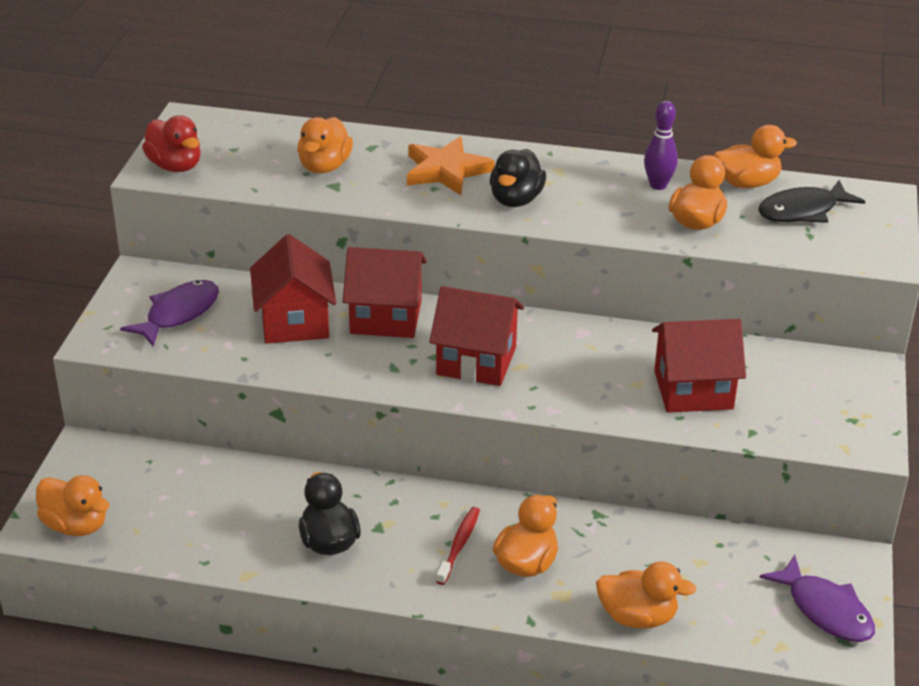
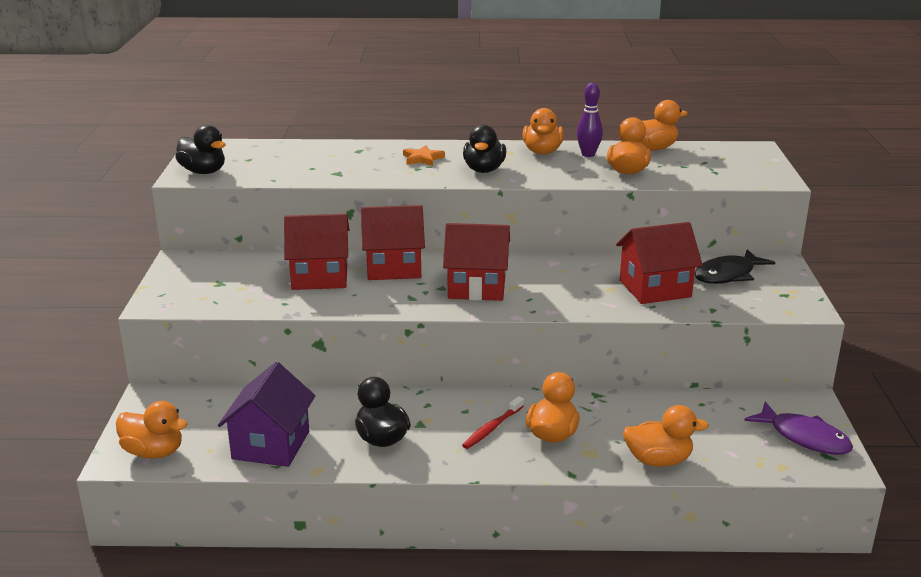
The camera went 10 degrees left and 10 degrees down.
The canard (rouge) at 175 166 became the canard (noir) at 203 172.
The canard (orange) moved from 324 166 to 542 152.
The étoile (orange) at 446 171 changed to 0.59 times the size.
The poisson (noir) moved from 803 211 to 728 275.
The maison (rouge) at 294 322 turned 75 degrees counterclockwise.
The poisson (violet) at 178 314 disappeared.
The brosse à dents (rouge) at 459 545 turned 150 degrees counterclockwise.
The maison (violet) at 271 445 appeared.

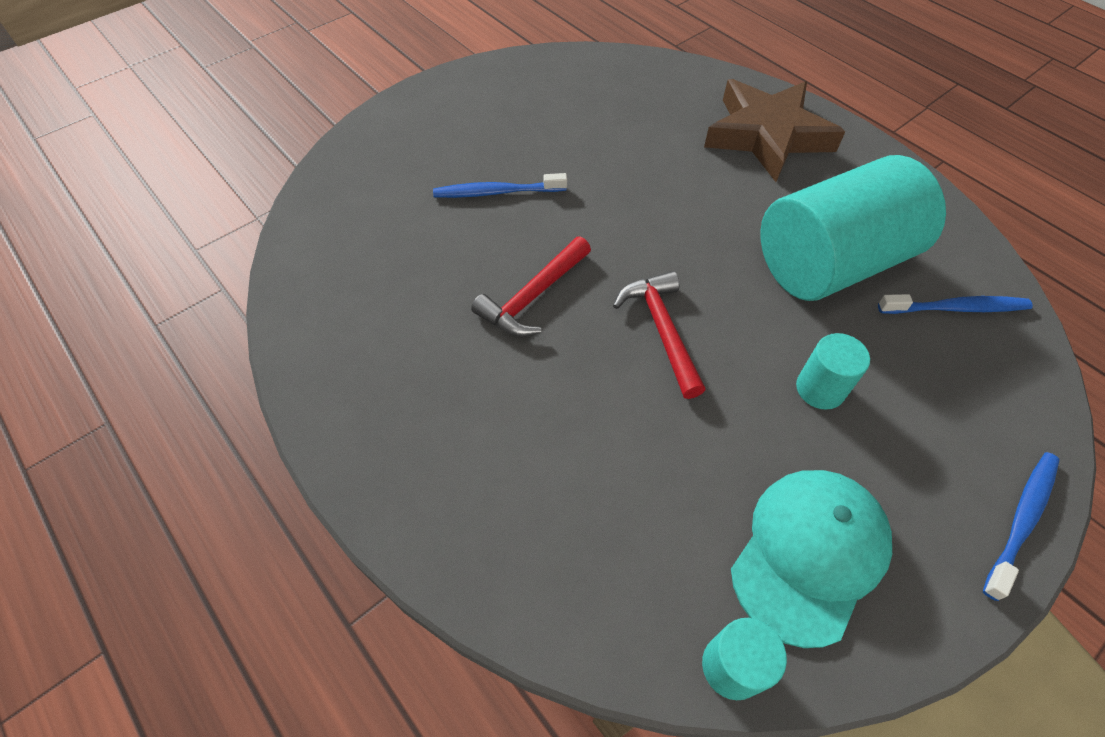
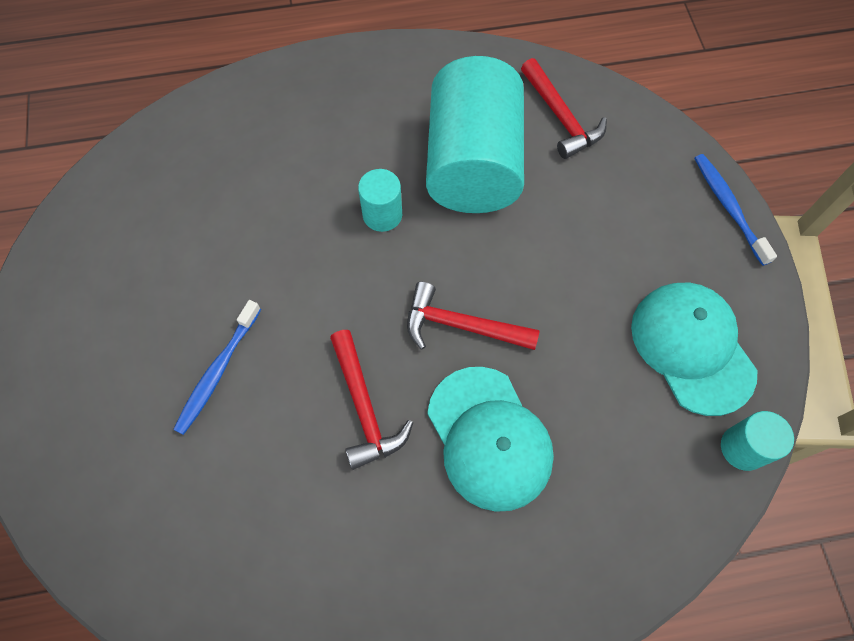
The camera went 60 degrees left and 10 degrees up.
The étoile (marron) at 767 135 disappeared.
The brosse à dents (bleu) at 956 308 was replaced by the marteau (rouge) at 561 117.
The cylindre (turquoise) moved from 820 388 to 382 214.
The casquette (turquoise) at 489 438 appeared.

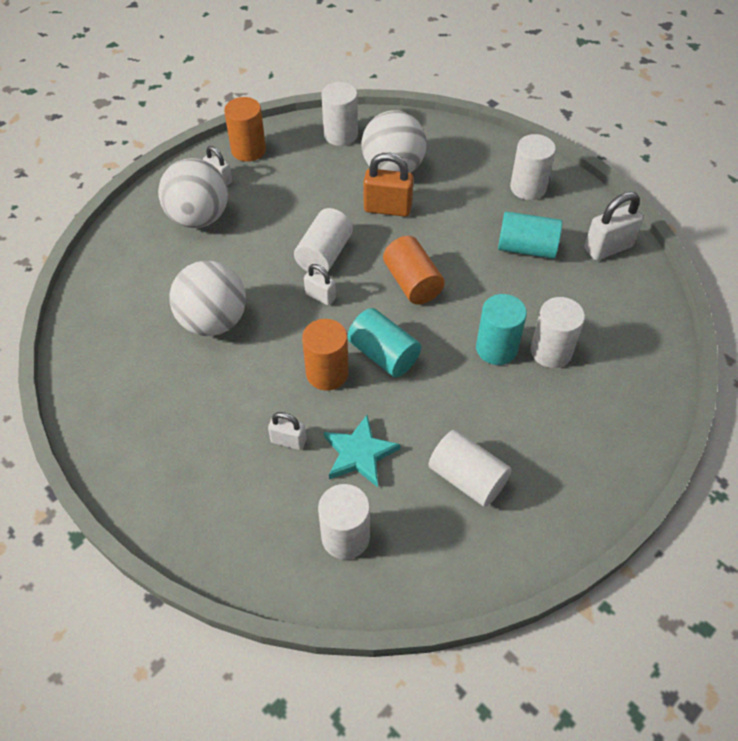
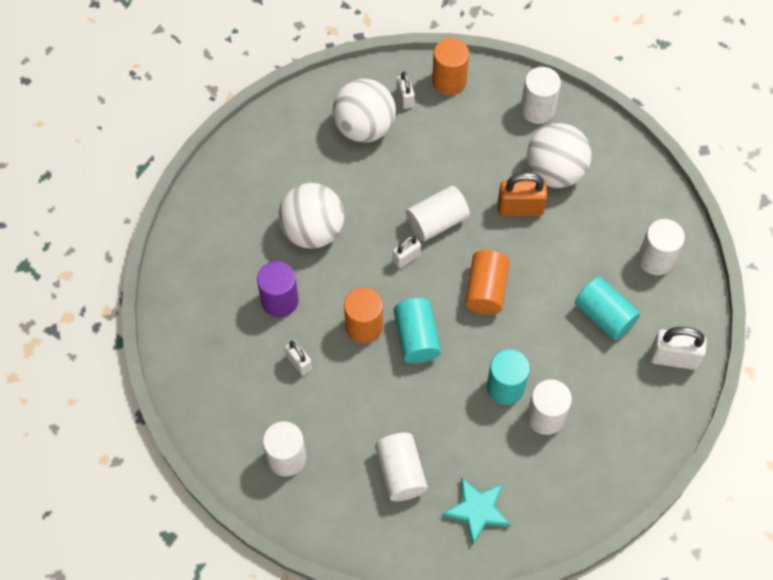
The camera went 35 degrees right and 10 degrees up.
The cadenas (orange) at 387 208 turned 45 degrees counterclockwise.
The cadenas (blanc) at 320 296 turned 75 degrees clockwise.
The étoile (turquoise) moved from 359 453 to 477 510.
The cylindre (violet) at 280 301 appeared.

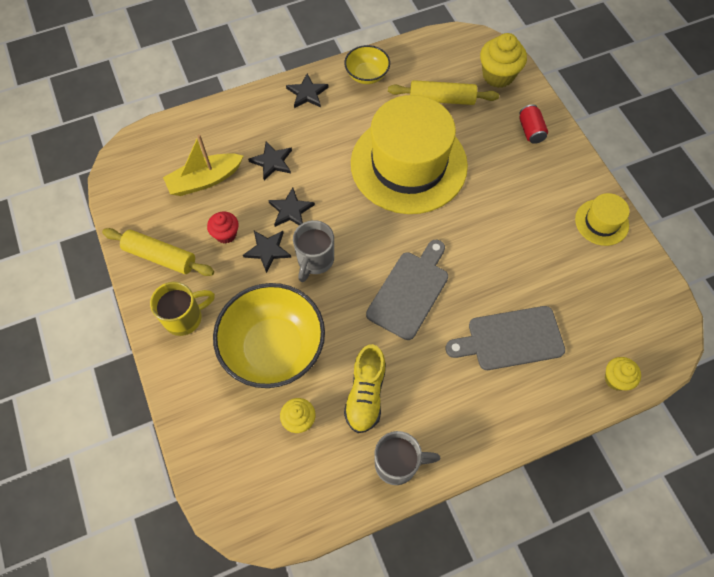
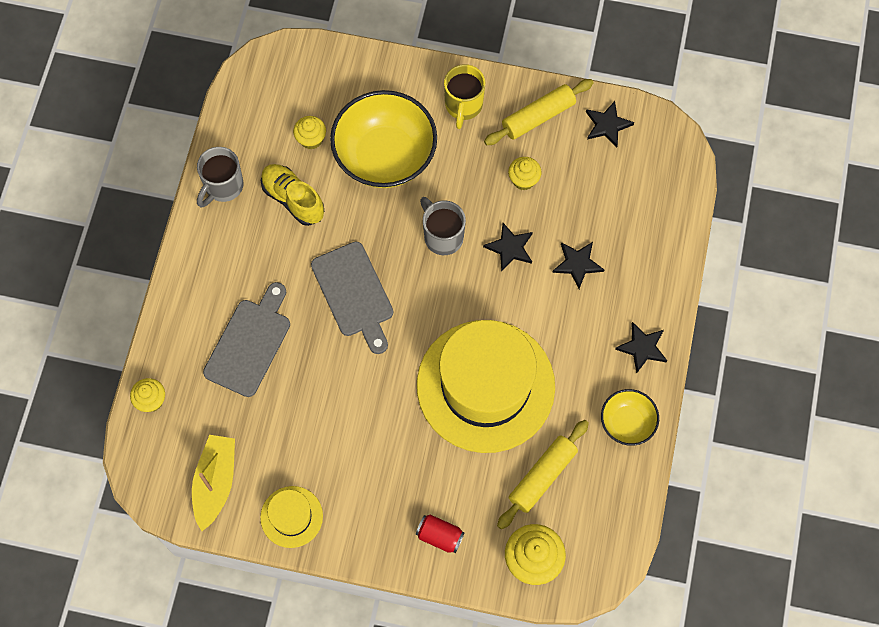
The camera went 125 degrees right and 5 degrees up.
The bateau (jaune) moved from 205 180 to 215 483.
The muffin (rouge) at 226 234 became the muffin (jaune) at 523 180.
The étoile (noir) moved from 267 250 to 607 125.

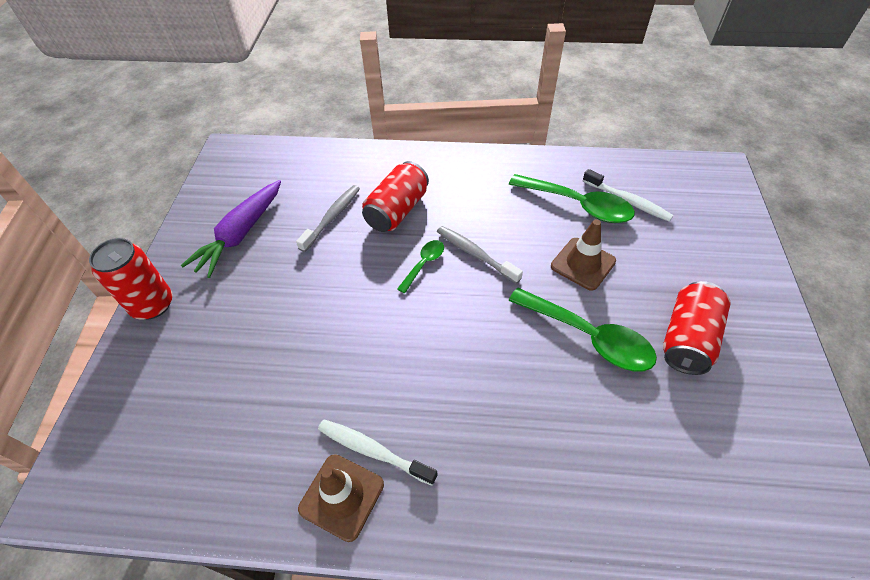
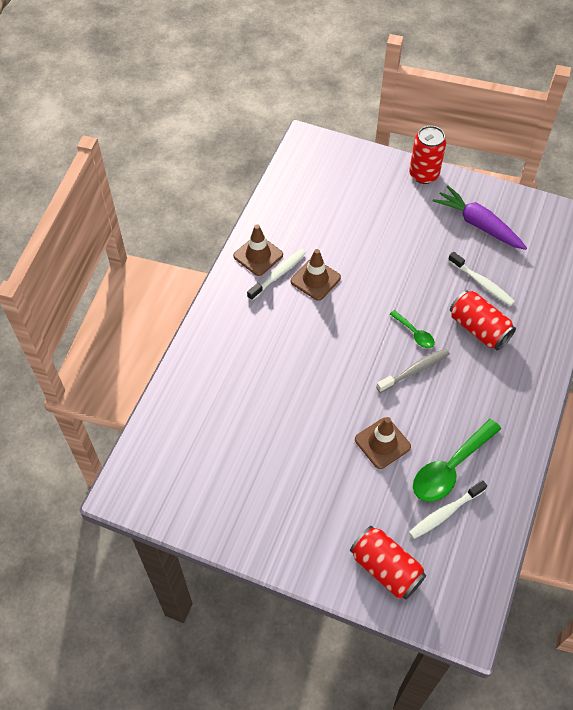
The camera went 105 degrees right and 5 degrees up.
The brosse à dents (gris) at 332 217 became the brosse à dents (blanc) at 482 283.
The canette (rouge) moved from 687 339 to 386 569.
The cuillère (vert) at 589 337 disappeared.
The cône de chantier (marron) at 315 279 appeared.

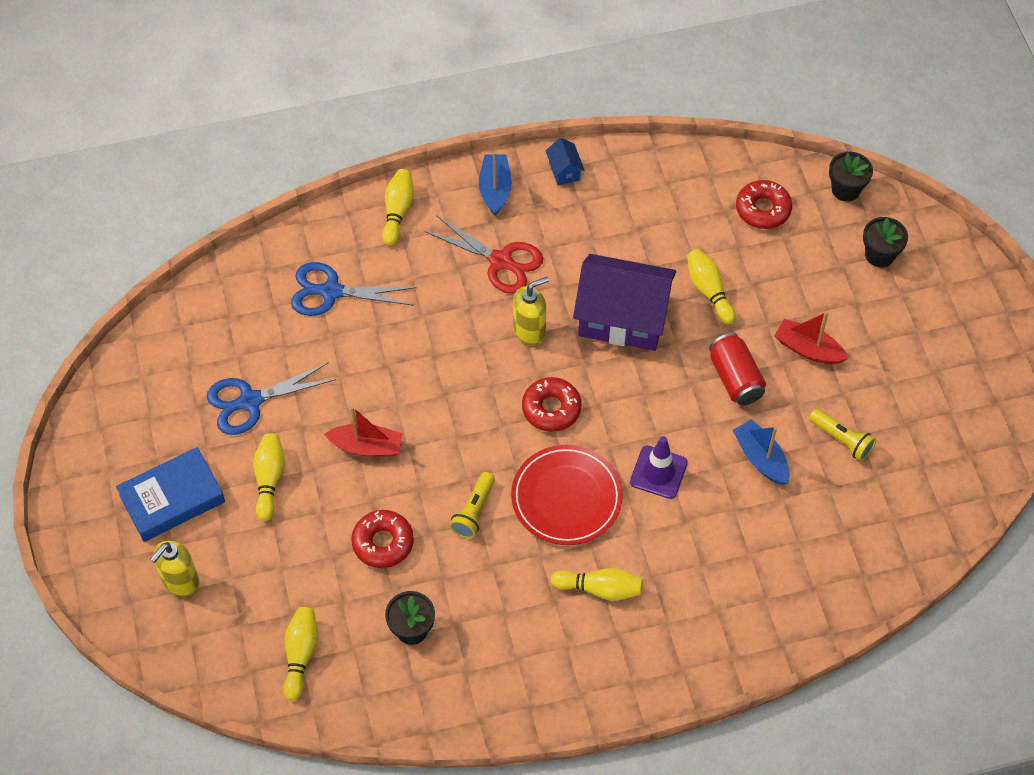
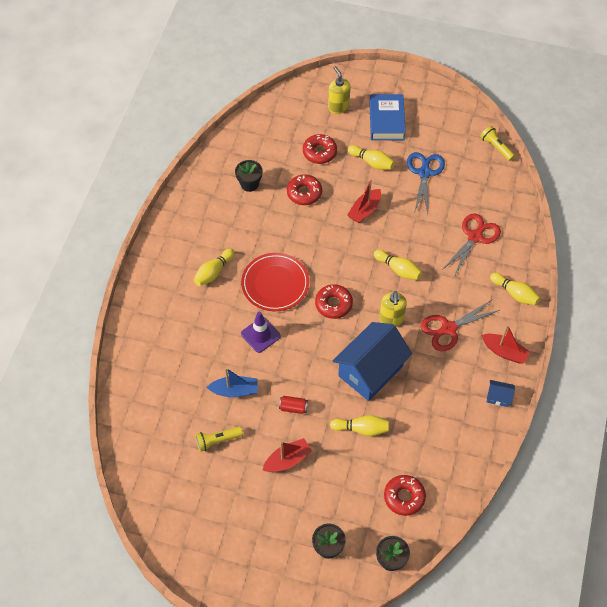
The camera went 120 degrees right and 0 degrees up.
The bateau (bleu) at 495 189 became the bateau (rouge) at 504 352.
The maison (violet) at 622 319 became the maison (bleu) at 370 371.
The ciseaux (bleu) at 331 292 became the ciseaux (rouge) at 475 237.
The canette (rouge) at 735 378 changed to 0.60 times the size.
The lampe de poche (jaune) moved from 474 512 to 496 147.
The quille (jaune) moved from 301 655 to 398 269.
The beignet (rouge) at 319 152 appeared.

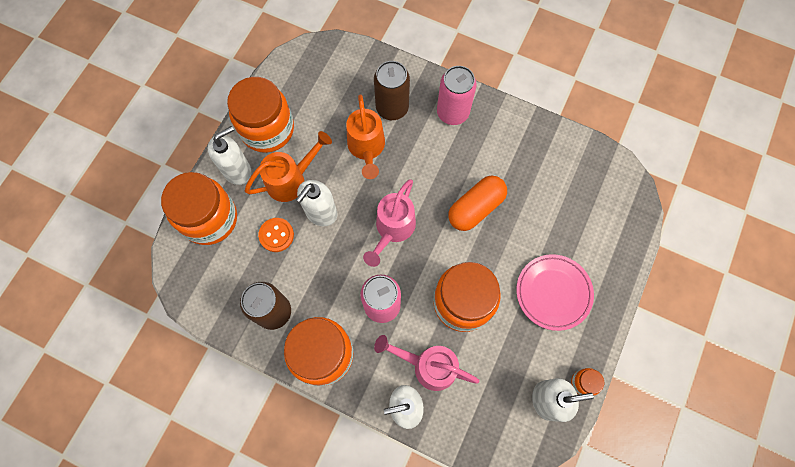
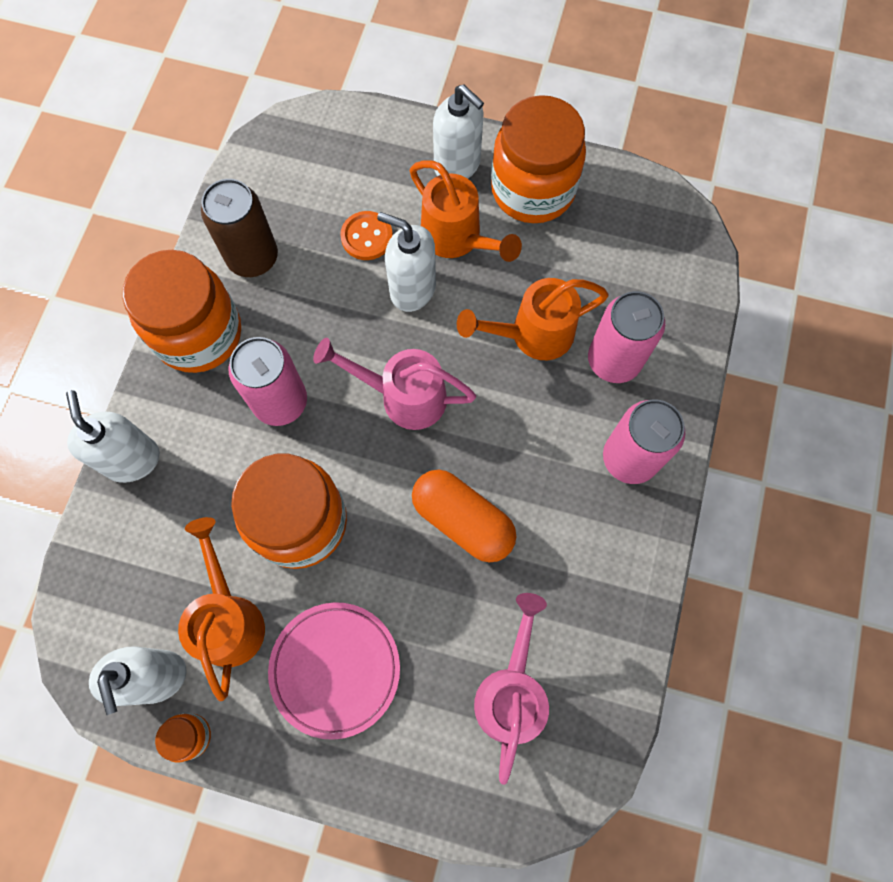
The camera went 80 degrees right and 0 degrees up.
The canette (marron) at 392 108 became the canette (rose) at 614 360.
The bocal (orange) at 210 219 disappeared.
The arrosoir (rose) moved from 428 366 to 511 692.
The arrosoir (orange) at 229 619 appeared.

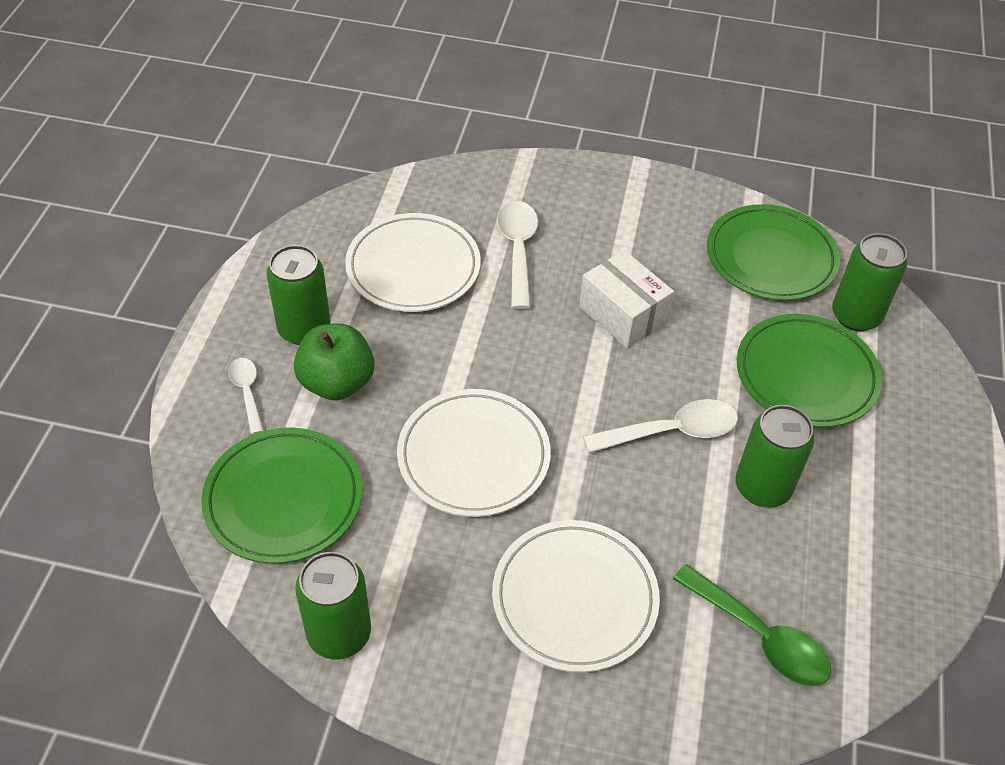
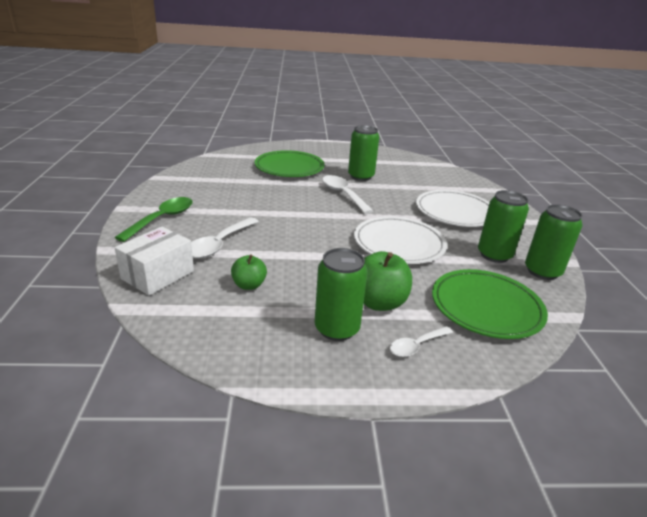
The camera went 105 degrees left and 20 degrees down.
The cuillère (blanc) at 518 250 turned 45 degrees counterclockwise.
The assiette (vert) at 770 258 disappeared.
The assiette (blanc) at 413 267 was replaced by the pomme (vert) at 249 285.
The canette (vert) moved from 856 316 to 494 255.
The boîte (blanc) moved from 622 314 to 158 275.
The cuillère (vert) moved from 760 636 to 162 219.

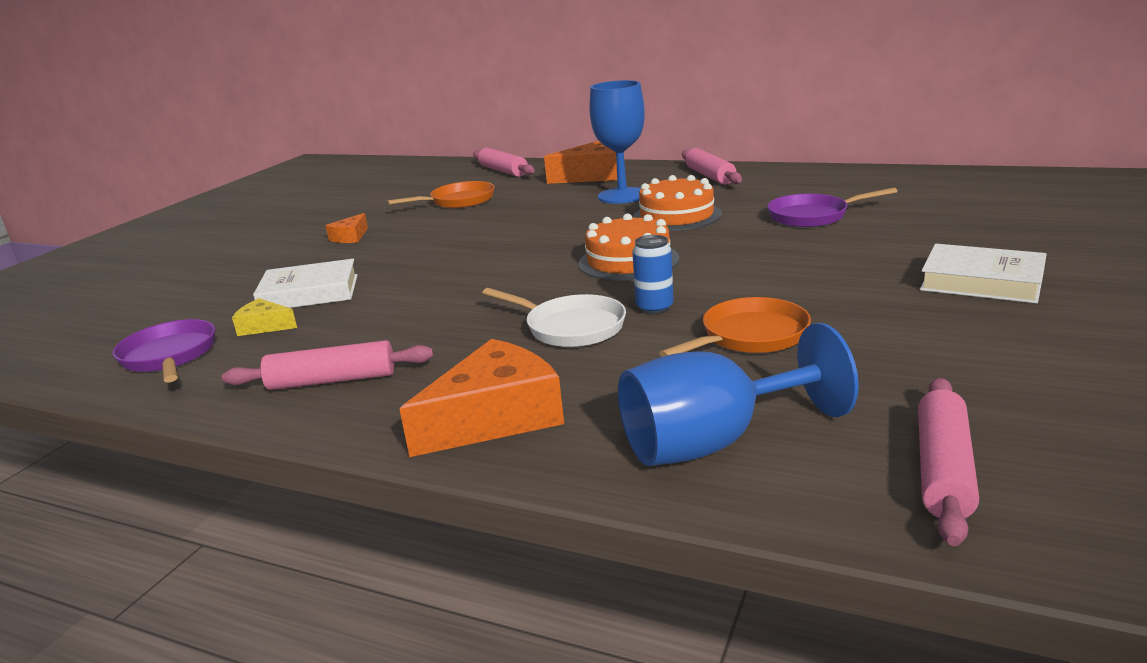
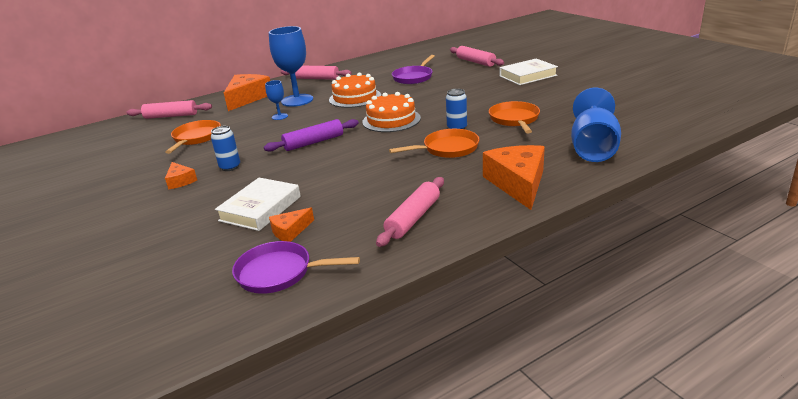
The camera went 55 degrees left and 5 degrees up.
The poêle (blanc) at 570 327 became the poêle (orange) at 447 149.
The fromage (jaune) at 264 326 became the fromage (orange) at 290 231.
The rouleau à pâtisserie (rose) moved from 943 470 to 475 62.
The verre à pied (bleu) at 279 116 appeared.
The rouleau à pâtisserie (violet) at 314 142 appeared.
The canette (bleu) at 230 167 appeared.

